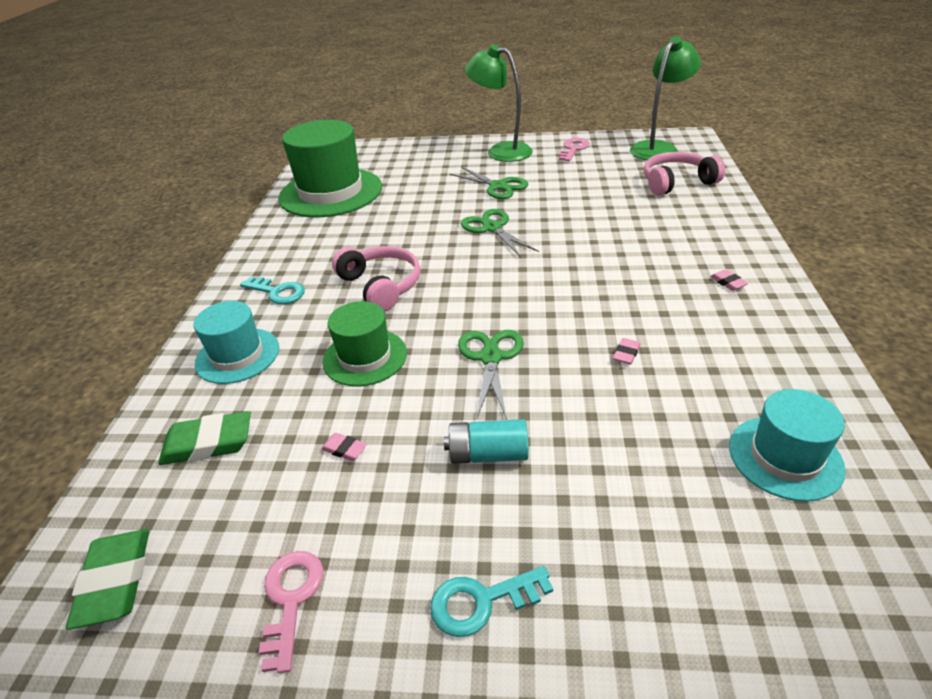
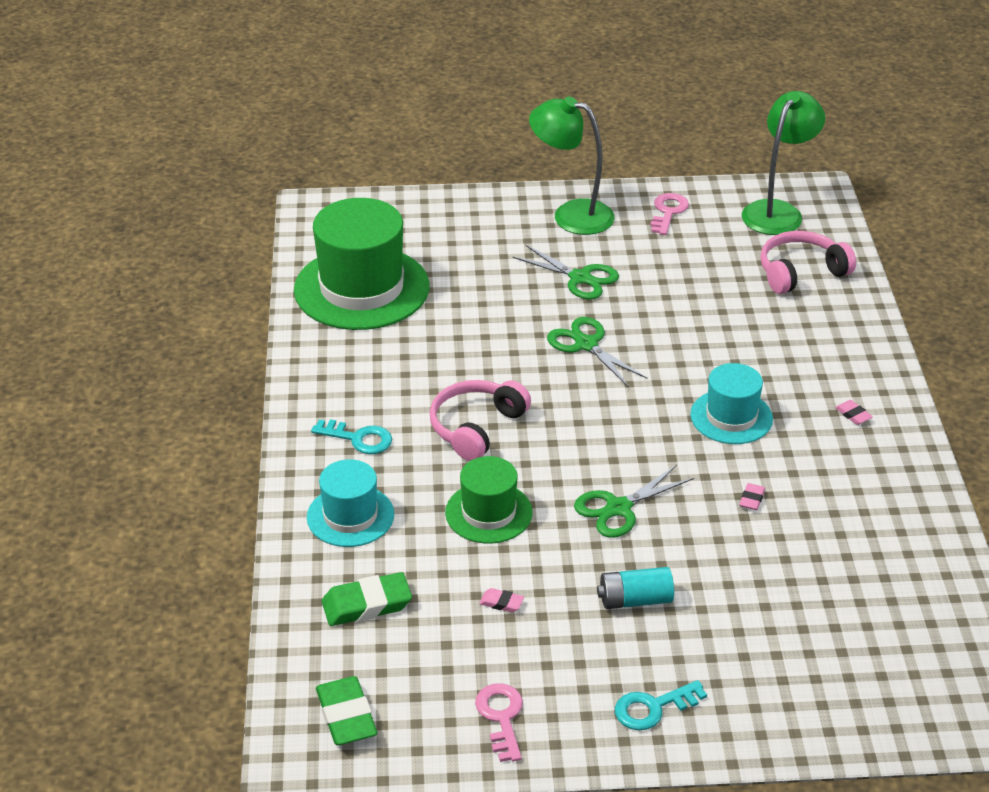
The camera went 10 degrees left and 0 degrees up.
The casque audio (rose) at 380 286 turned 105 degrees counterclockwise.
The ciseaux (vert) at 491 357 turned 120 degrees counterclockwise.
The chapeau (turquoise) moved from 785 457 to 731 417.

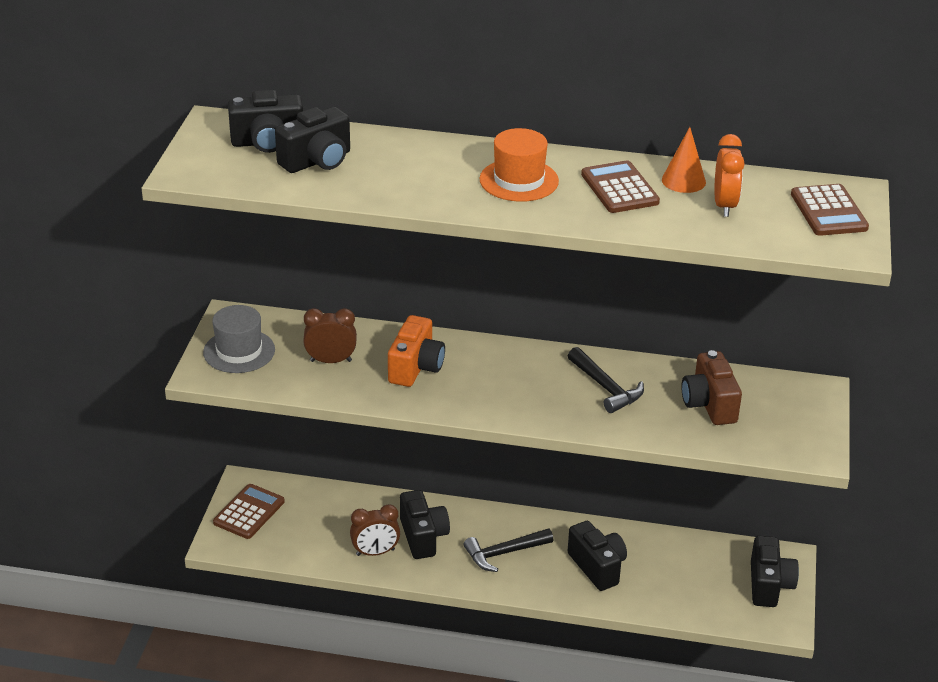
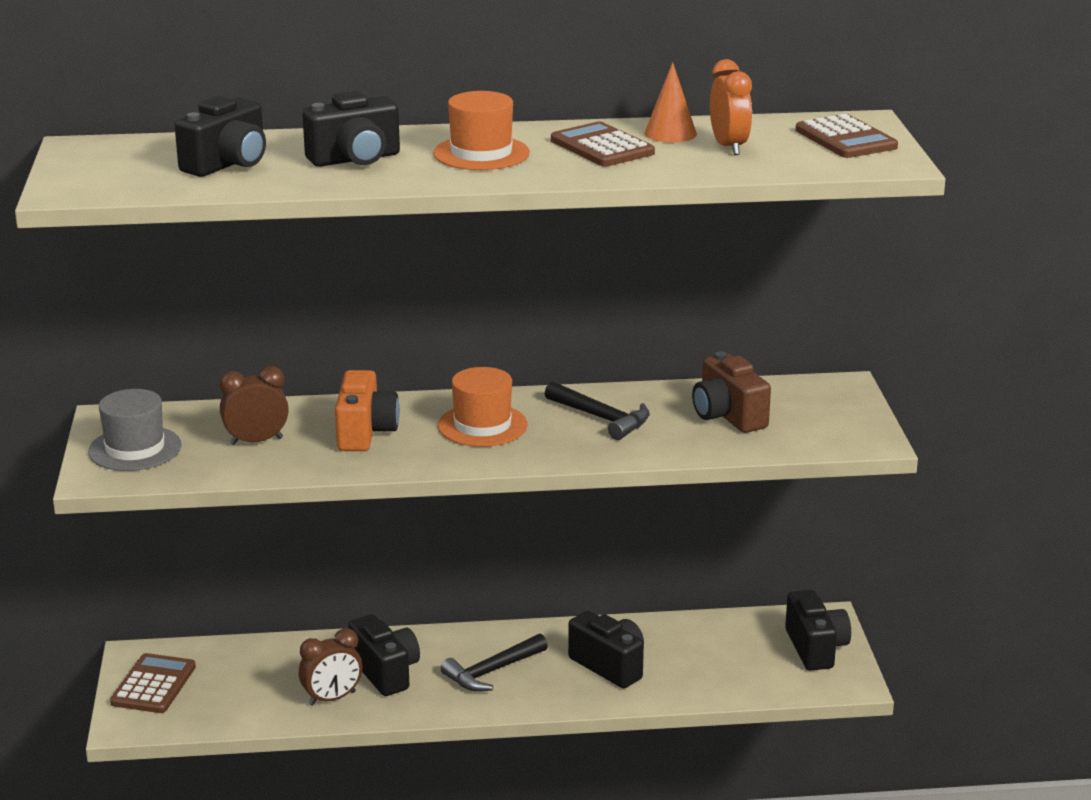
The camera went 15 degrees left and 10 degrees down.
The appareil photo (noir) moved from 267 142 to 355 159.
The chapeau (orange) at 482 425 appeared.

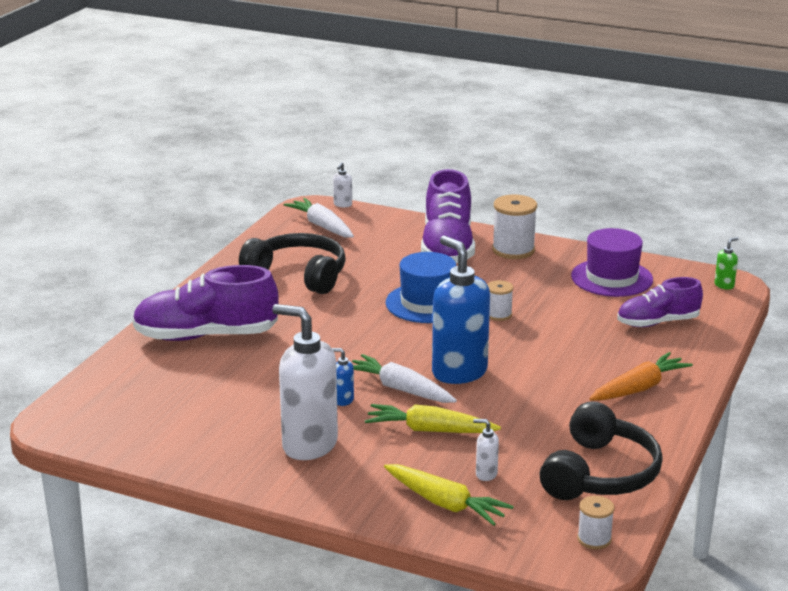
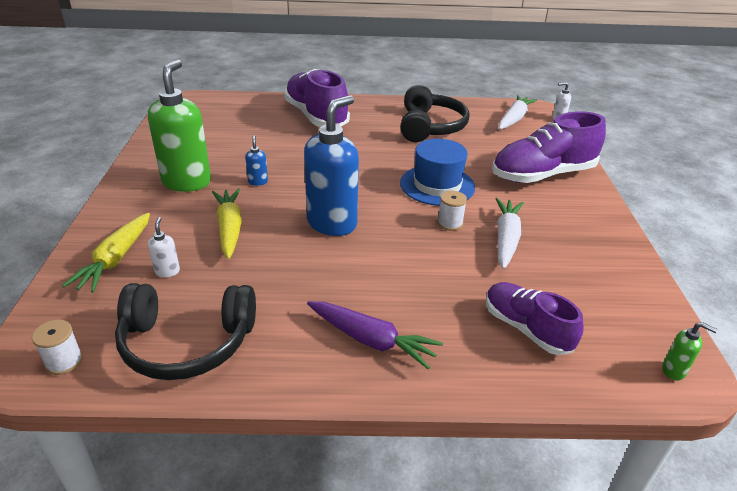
The camera went 65 degrees right and 10 degrees up.
The bobine (blanc) at 513 250 disappeared.
The chapeau (violet) at 611 278 disappeared.
The distributeur de savon (blanc) at 309 445 became the distributeur de savon (vert) at 187 182.
The carotte (orange) at 639 388 became the carotte (violet) at 371 340.
The carotte (blanc) moved from 400 389 to 506 239.

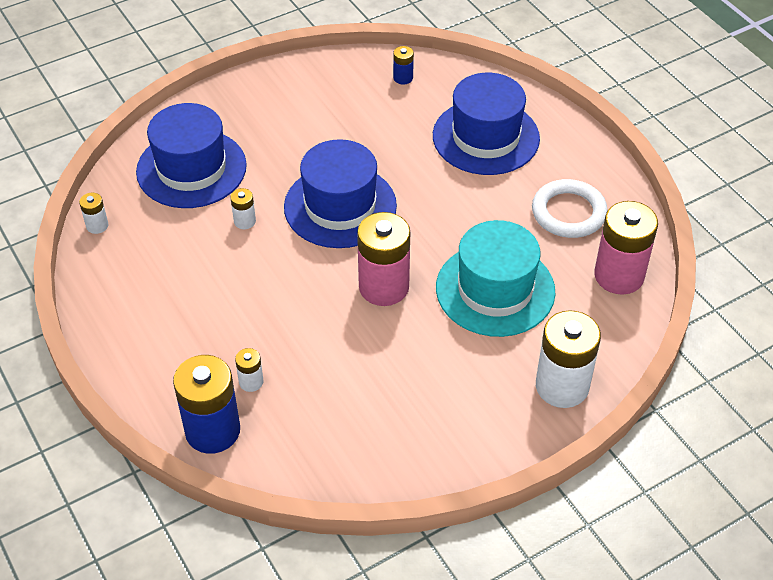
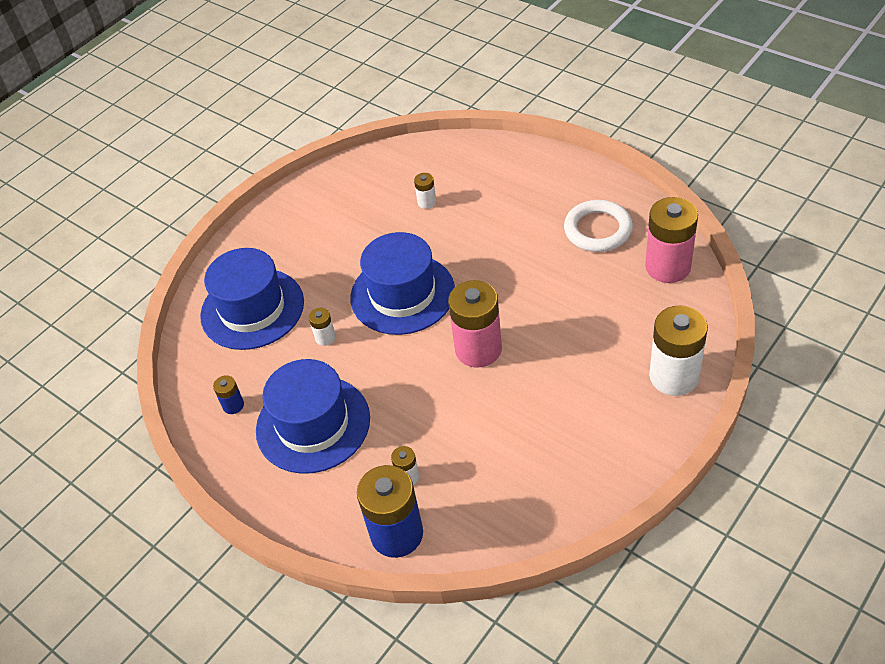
The camera went 15 degrees left and 0 degrees up.
The pile (bleu) moved from 403 78 to 233 405.
The chapeau (bleu) moved from 486 137 to 313 424.
The pile (blanc) moved from 97 225 to 427 202.
The chapeau (turquoise) at 495 289 disappeared.

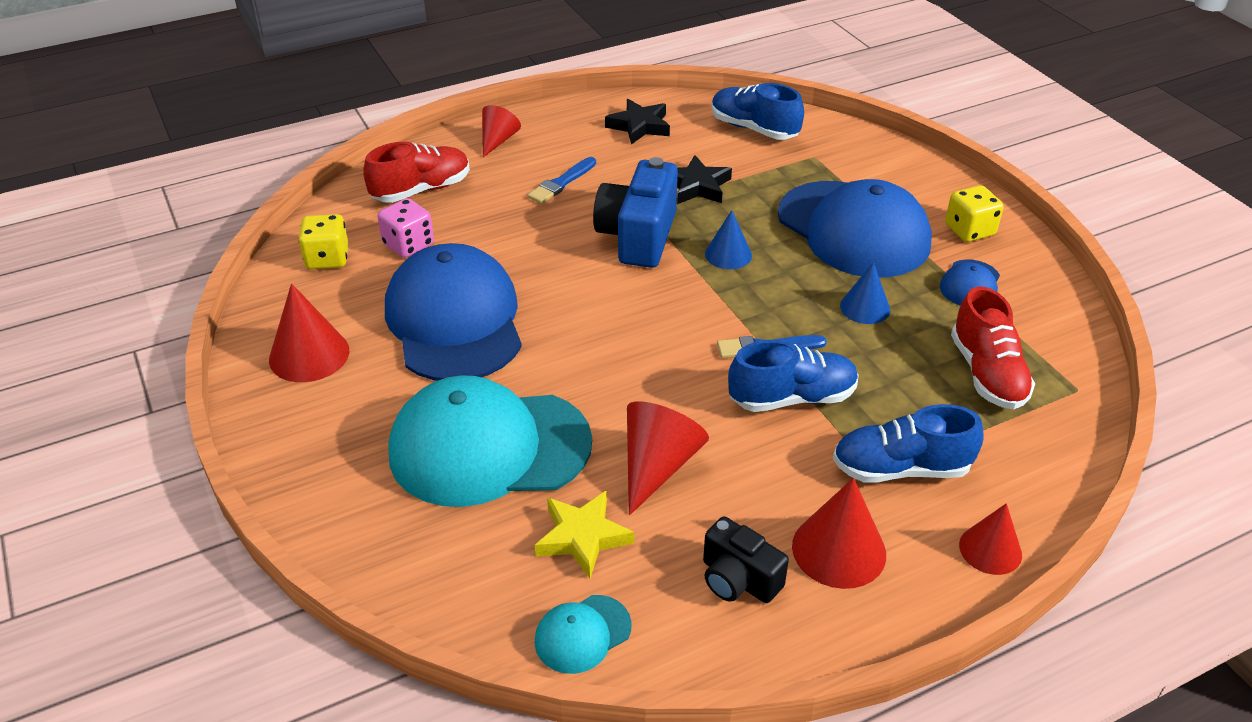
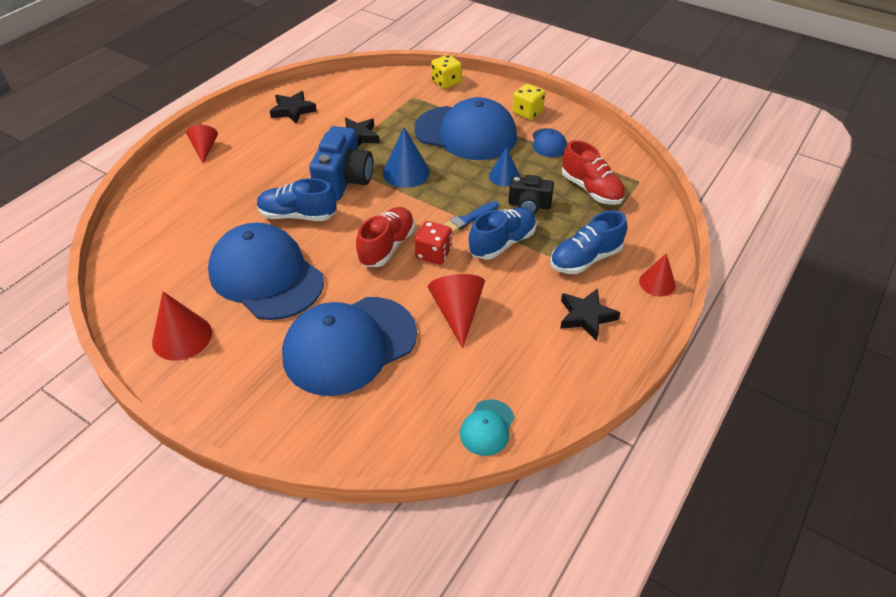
The camera went 30 degrees left and 5 degrees up.
The chaussure (bleu) moved from 754 129 to 297 215.
The chaussure (rouge) moved from 421 190 to 387 247.
The pinceau (bleu) at 561 183 disappeared.
The appareil photo (bleu) at 638 236 turned 150 degrees counterclockwise.
The dé (rose) at 408 245 disappeared.
The cône (bleu) at 728 254 changed to 1.52 times the size.
The dé (jaune) moved from 327 258 to 446 82.
The casquette (turquoise) at 489 447 became the casquette (bleu) at 349 345.
The cône (rouge) at 839 550 was replaced by the étoile (noir) at 586 316.
The étoile (jaune) at 583 537 disappeared.
The appareil photo (noir) moved from 738 579 to 529 205.
The dé (rouge) at 433 254 appeared.

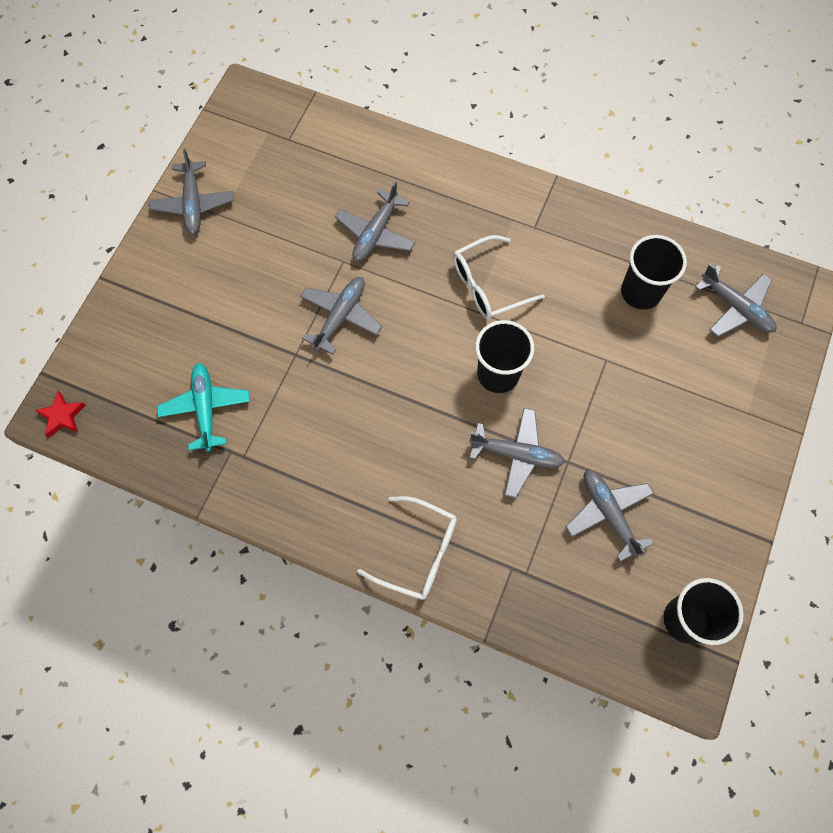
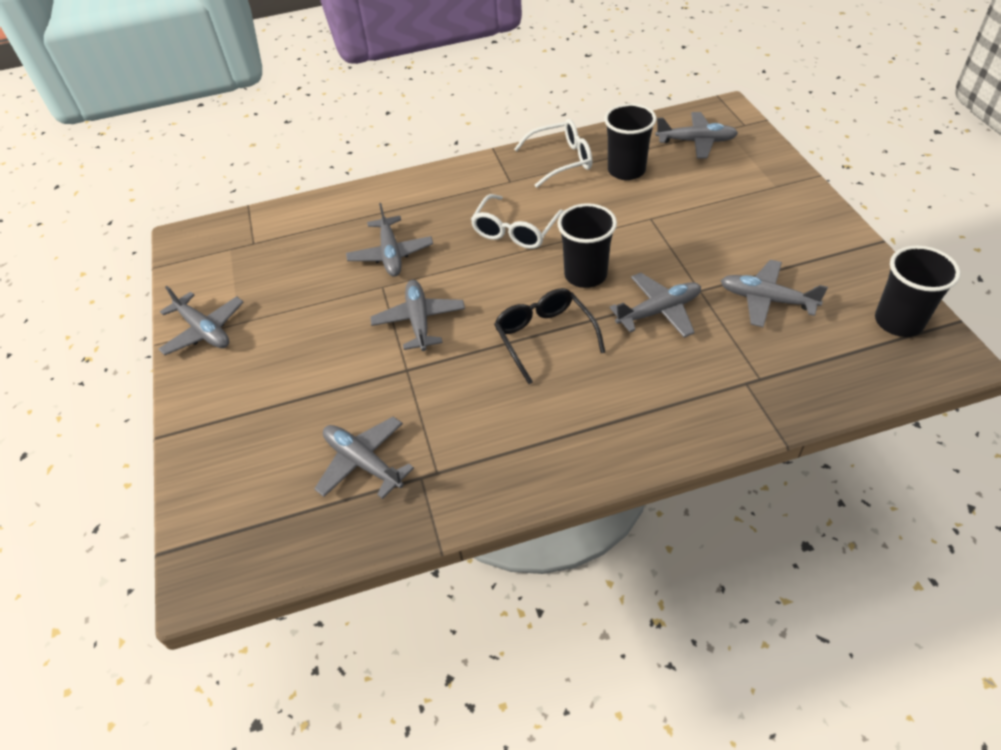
The camera went 35 degrees left and 20 degrees down.
The avion (turquoise) at 206 408 became the avion (gris) at 363 462.
The étoile (rouge) at 62 416 disappeared.
The lunettes (blanc) moved from 418 552 to 561 160.
The lunettes (noir) at 544 337 appeared.

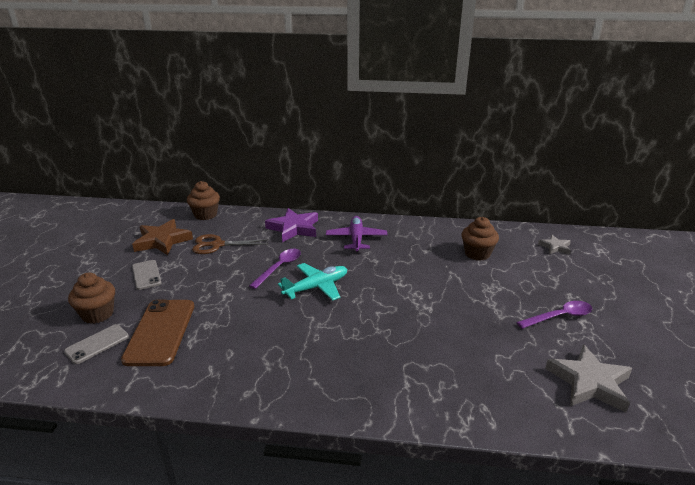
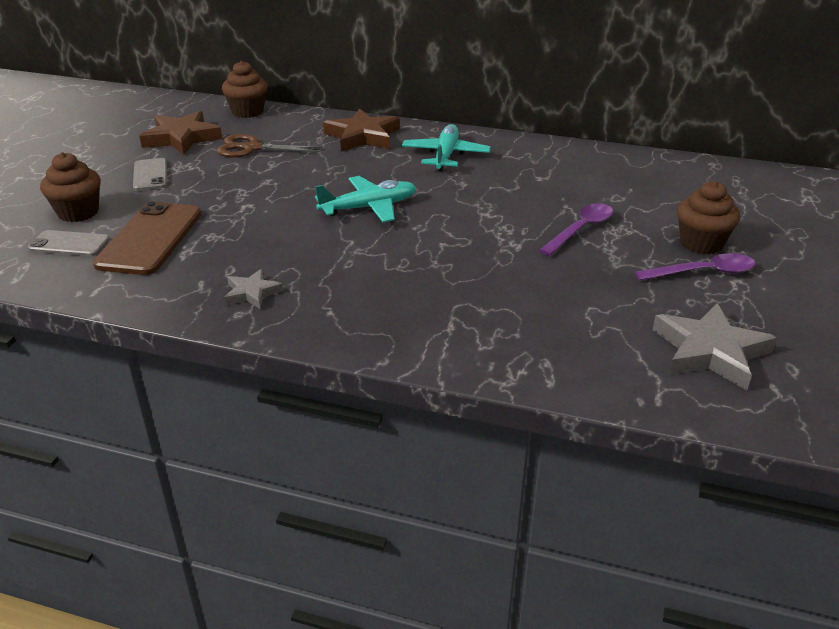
The camera went 10 degrees right and 5 degrees up.
The étoile (violet) at 294 228 became the étoile (marron) at 363 136.
The avion (violet) at 356 239 became the avion (turquoise) at 445 155.
The muffin (marron) moved from 477 254 to 701 243.
The étoile (gris) moved from 555 247 to 252 293.
The cuillère (violet) moved from 279 268 to 580 230.
The téléphone (gris) at 97 344 turned 45 degrees clockwise.

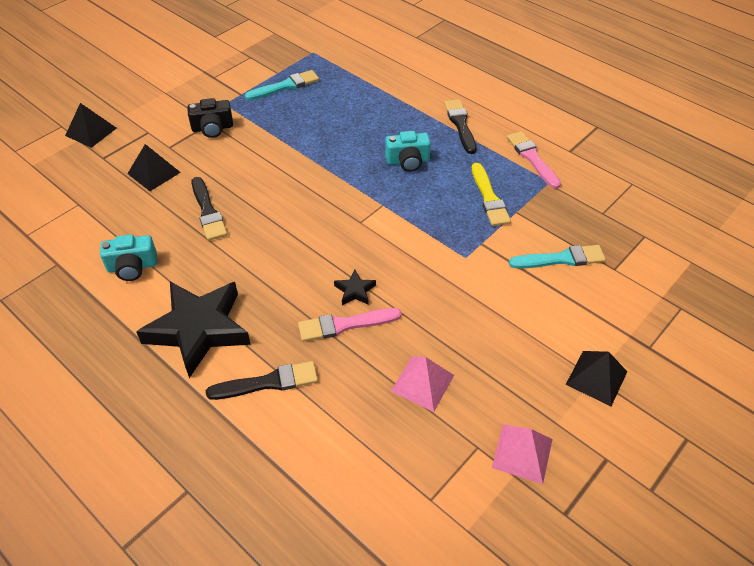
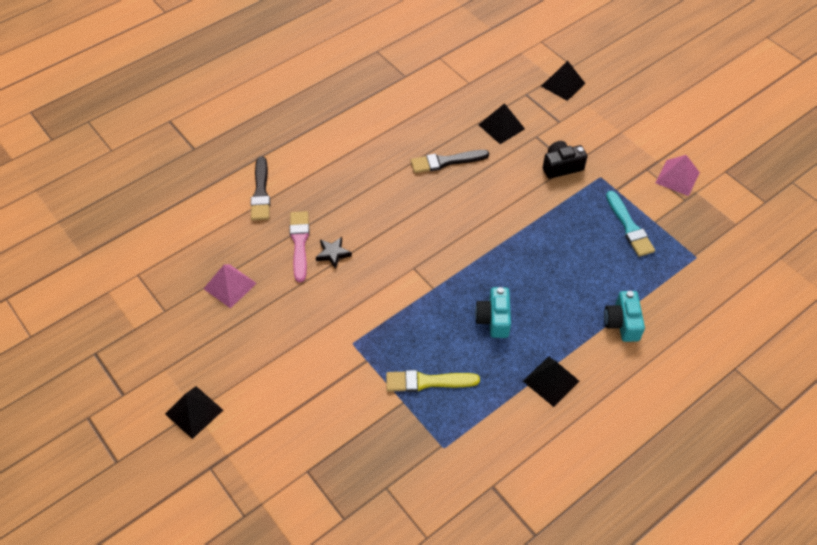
The camera went 100 degrees right and 5 degrees up.
The appareil photo (noir) at 212 128 turned 75 degrees clockwise.
The pinceau (noir) at 460 124 was replaced by the pyramide (noir) at 551 381.
The pinceau (rose) at 532 158 disappeared.
The appareil photo (turquoise) moved from 132 267 to 622 323.
The pinceau (turquoise) at 561 259 disappeared.
The étoile (noir) at 198 329 disappeared.
The pyramide (rose) moved from 522 453 to 677 177.

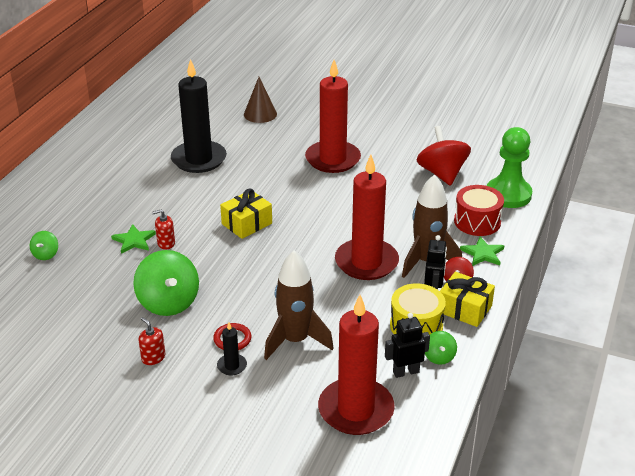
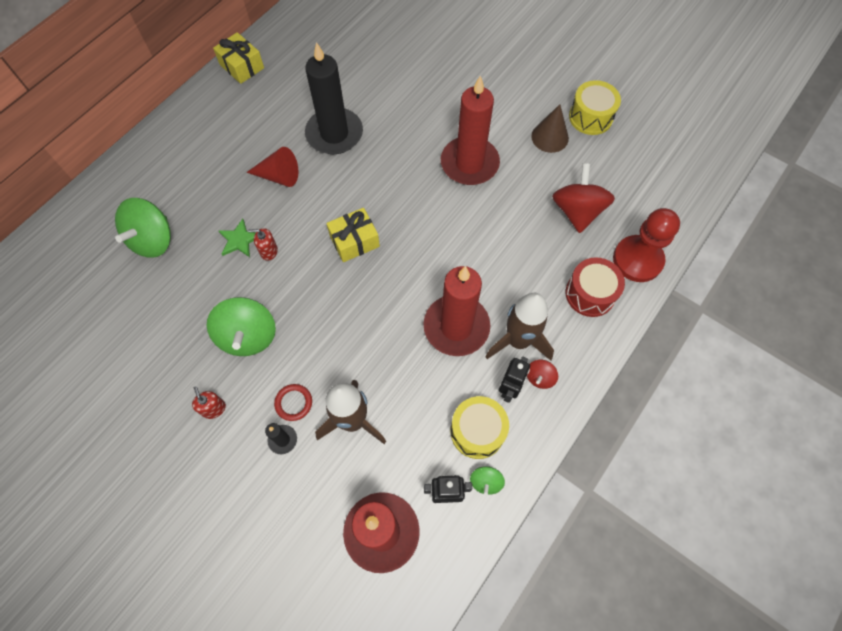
The camera went 15 degrees right and 30 degrees up.
The cône (marron) moved from 260 114 to 550 137.
The pion (vert) at 508 194 became the pion (rouge) at 637 260.
The toupie (vert) at 46 254 changed to 2.07 times the size.
The étoile (vert) at 482 253 disappeared.
The cadeau (jaune) moved from 464 309 to 242 66.
The tambour (jaune) at 590 117 appeared.
The cône (rouge) at 279 176 appeared.

